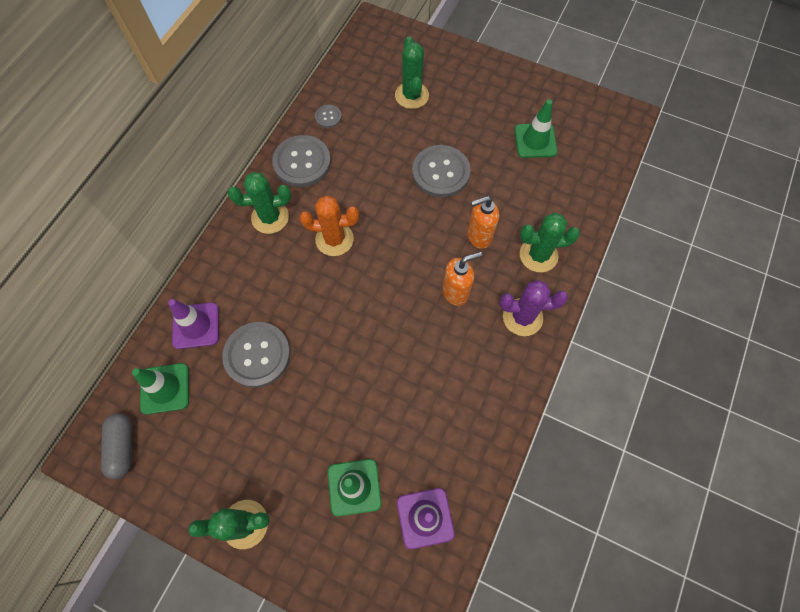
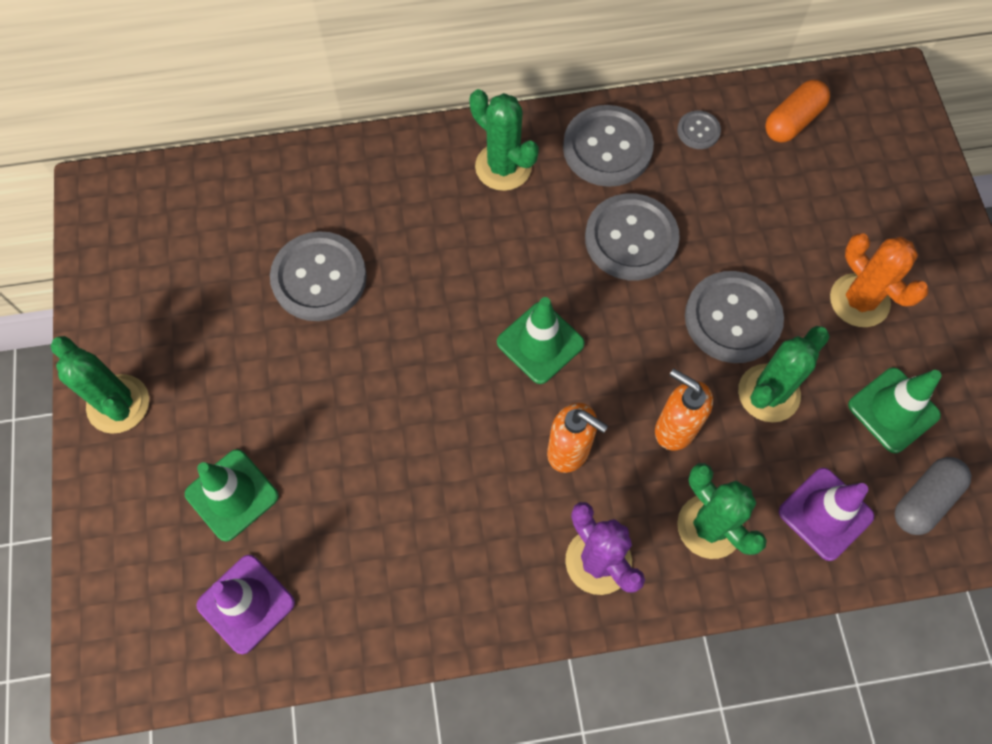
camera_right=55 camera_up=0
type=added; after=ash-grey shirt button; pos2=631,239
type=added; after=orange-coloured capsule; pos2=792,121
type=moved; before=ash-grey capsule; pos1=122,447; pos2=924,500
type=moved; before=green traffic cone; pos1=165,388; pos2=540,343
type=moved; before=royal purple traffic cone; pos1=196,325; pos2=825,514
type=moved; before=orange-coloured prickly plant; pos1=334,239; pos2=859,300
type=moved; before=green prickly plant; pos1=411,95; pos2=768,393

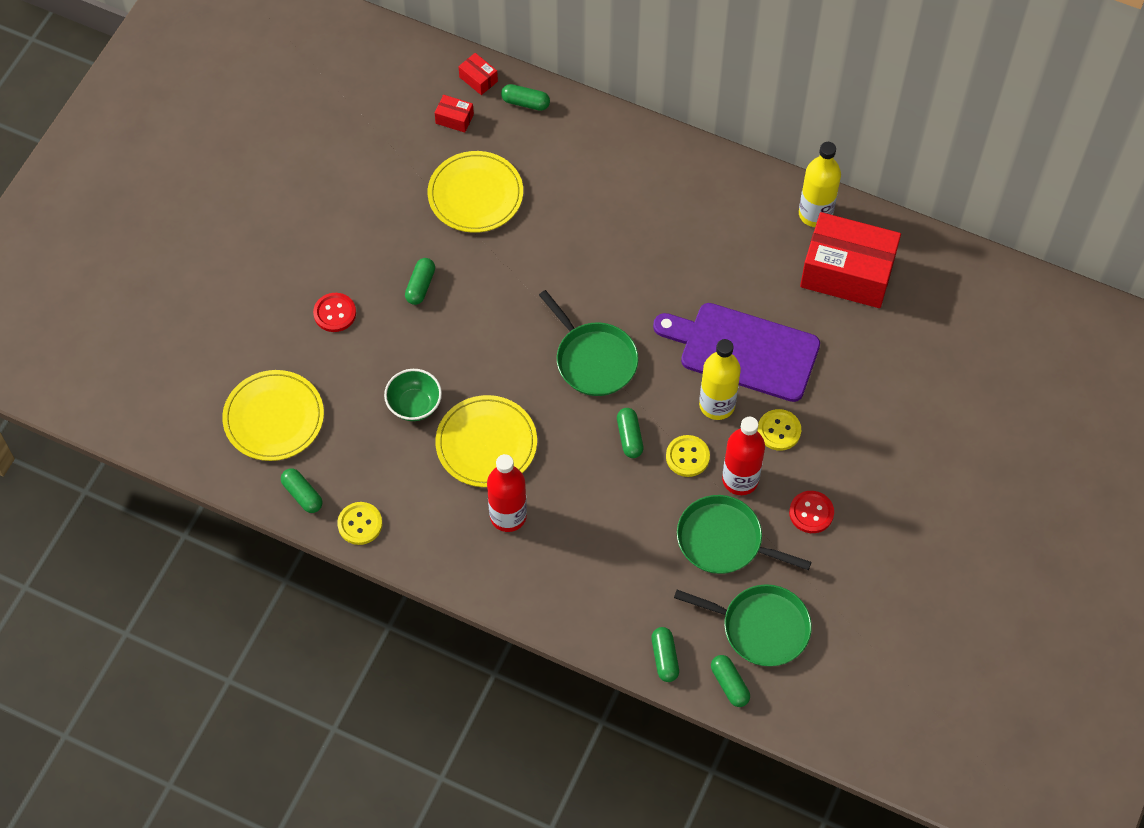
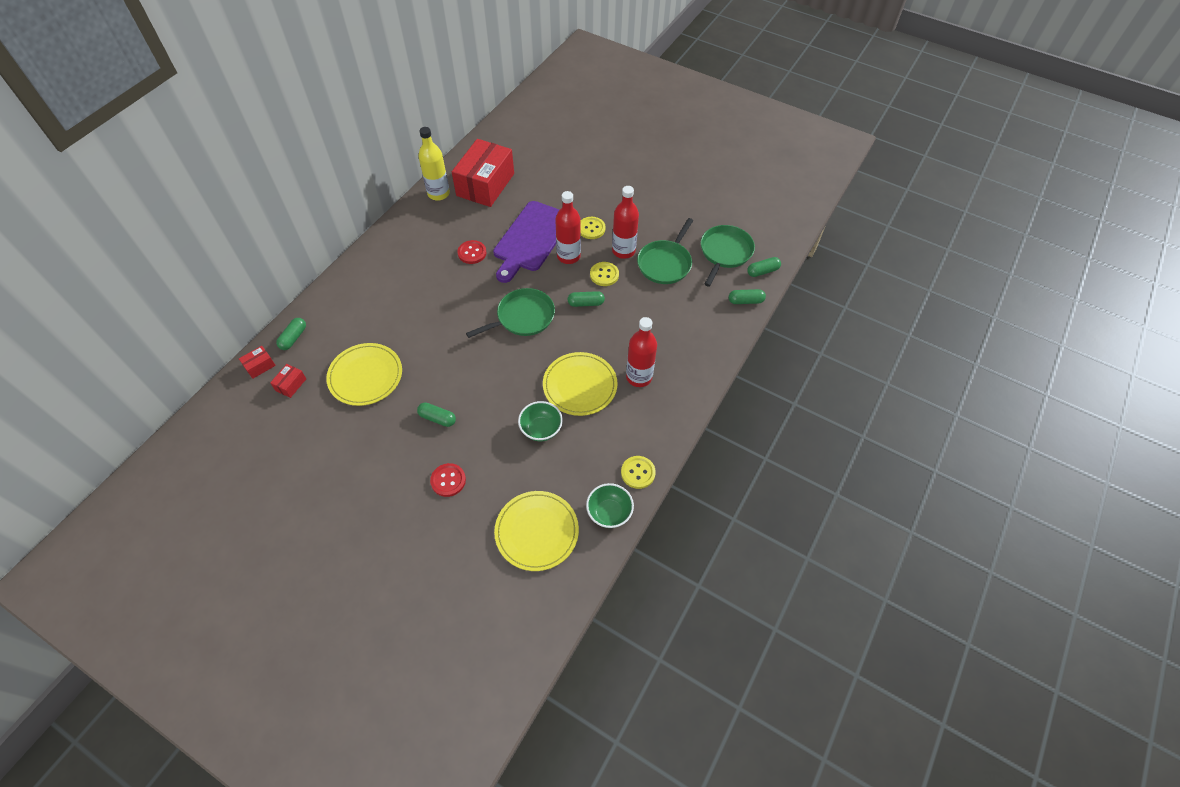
camera_right=-85 camera_up=-5
type=moved; before=crimson shirt button; pos1=811,513; pos2=472,253
type=replaced; before=green capsule; after=green serving bowl; pos1=302,495; pos2=609,513
type=recoloured; before=bright yellow drink bottle; after=crimson drink bottle; pos1=717,405; pos2=568,256

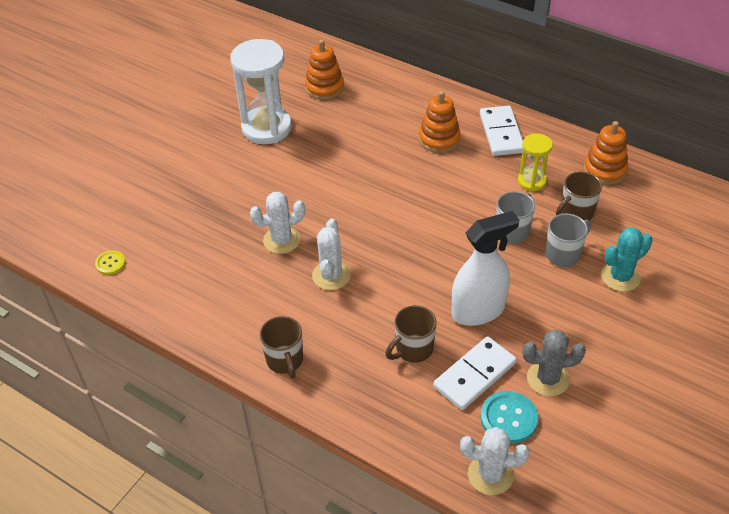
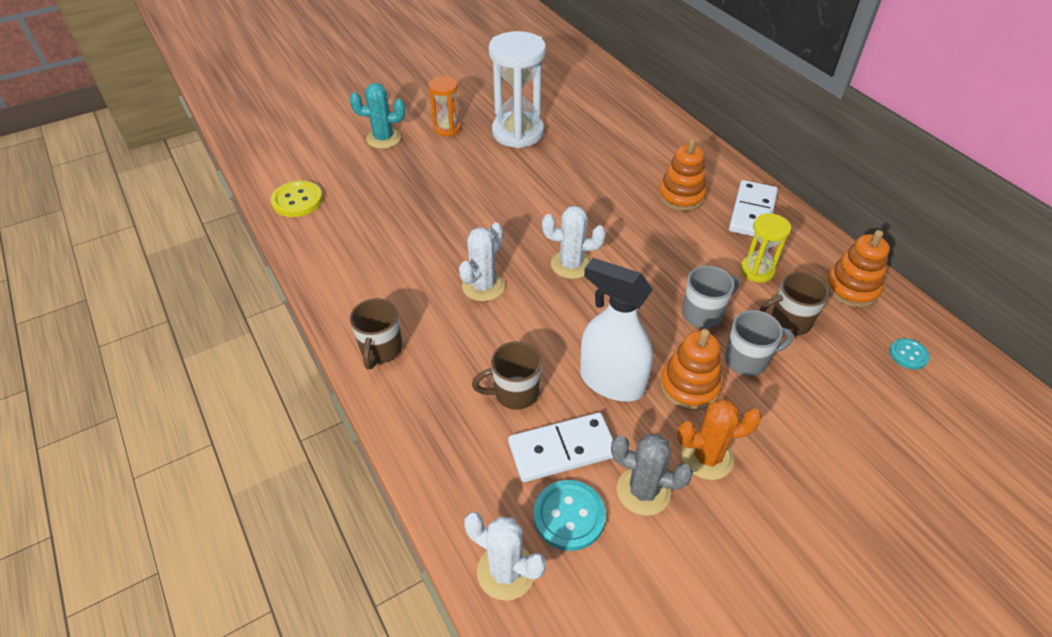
camera_right=25 camera_up=0
type=added; after=orange-coloured hourglass; pos2=447,128
type=added; after=orange-coloured prickly plant; pos2=707,457
type=added; after=aqua shirt button; pos2=908,355
type=moved; before=snow-white prickly plant; pos1=281,240; pos2=571,264
type=moved; before=orange-coloured stacking rings; pos1=324,87; pos2=689,386
type=moved; before=aqua prickly plant; pos1=620,277; pos2=383,138
type=turned; before=snow-white spray cleaner; pos1=478,310; pos2=611,382; turn=-150
type=resized; before=bright yellow shirt button; pos1=110,263; pos2=297,200; scale=1.67

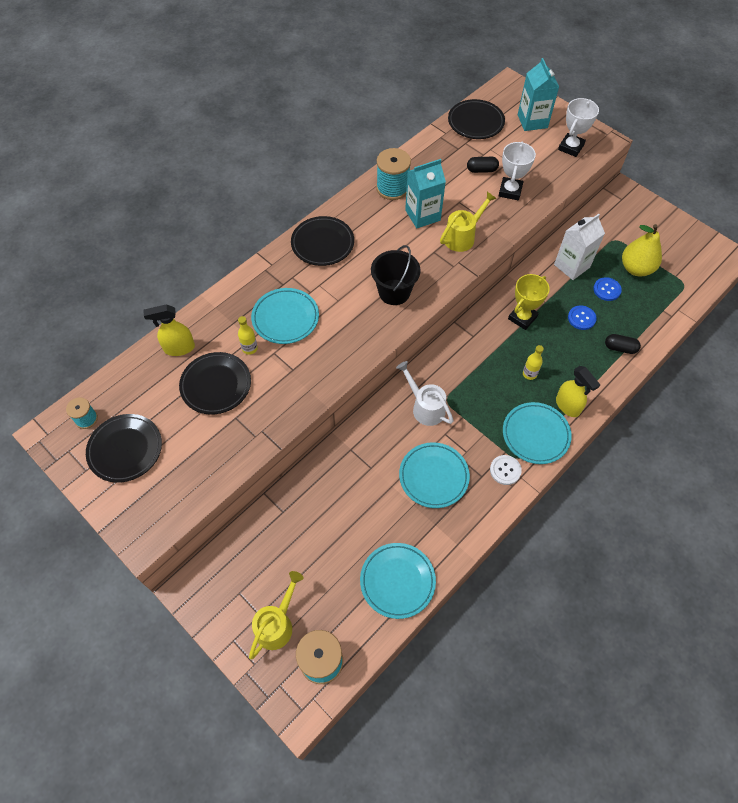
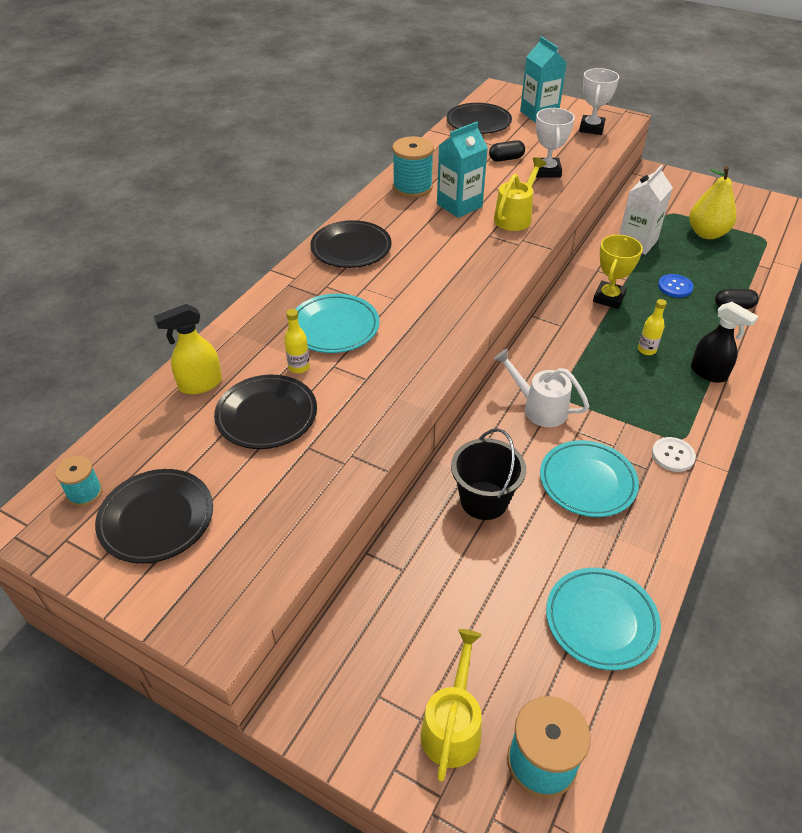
camera_right=-15 camera_up=-15
type=removed; before=aqua dinner plate; pos1=535,434
type=removed; before=cobalt shirt button; pos1=607,290
type=moved; before=jet-black sand bucket; pos1=394,292; pos2=484,500
type=recoloured; before=bright yellow spray cleaner; after=jet-black spray cleaner; pos1=568,406; pos2=709,373

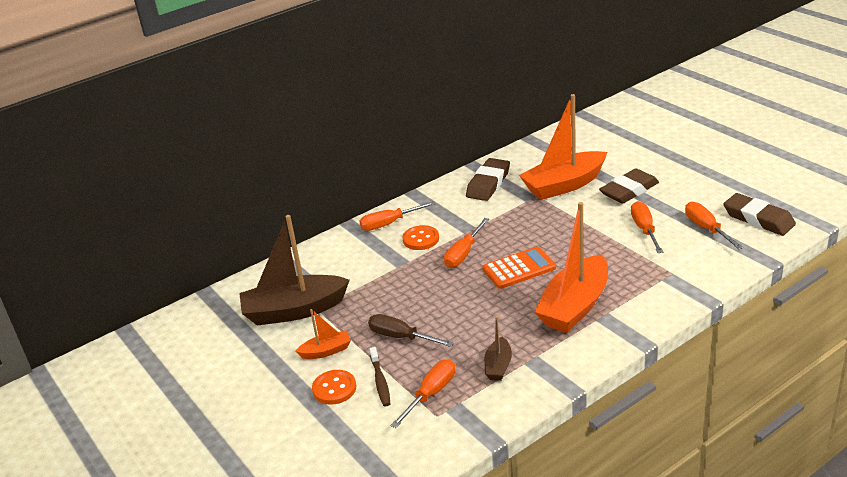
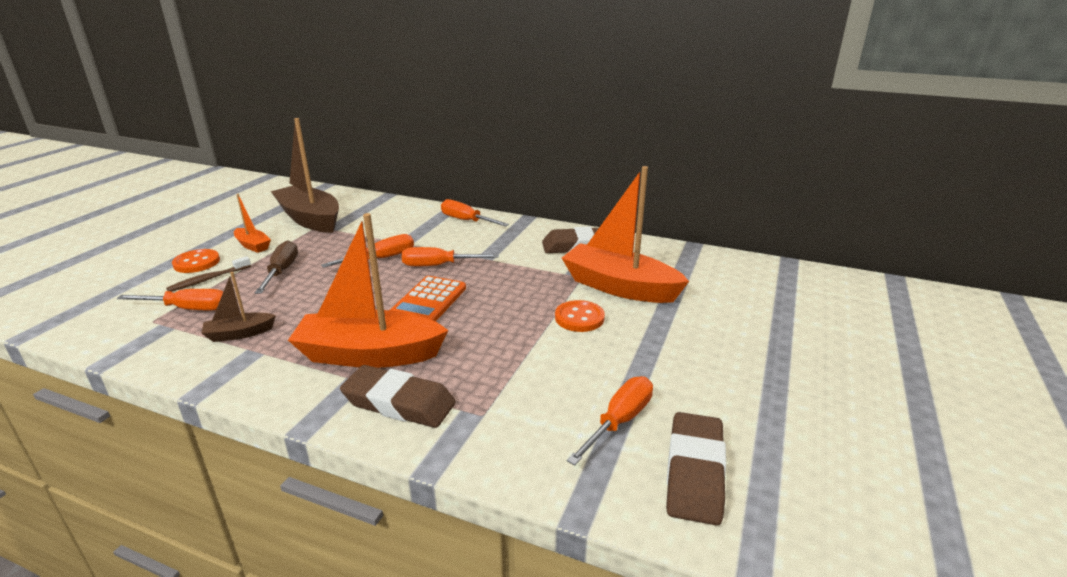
camera_right=55 camera_up=-5
type=moved; before=orange-coloured shirt button; pos1=421,239; pos2=579,318
type=moved; before=brown pencil eraser; pos1=629,191; pos2=399,403
type=moved; before=orange-coloured screwdriver; pos1=644,229; pos2=381,259
type=turned; before=orange-coloured pocket calculator; pos1=519,269; pos2=428,301; turn=75

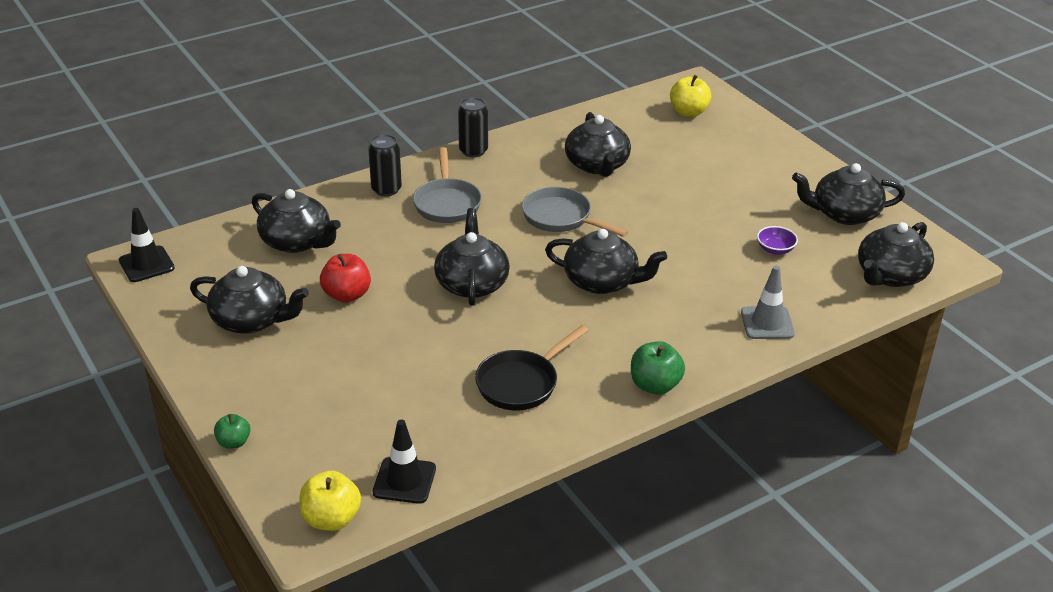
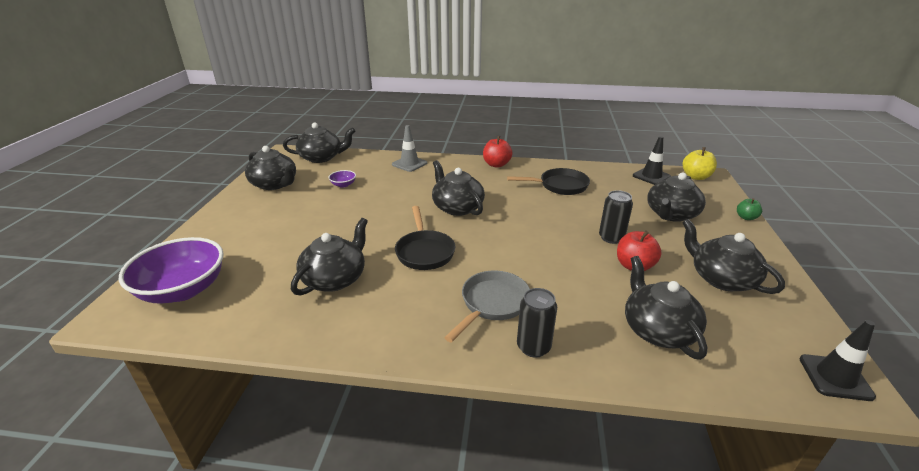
camera_right=-140 camera_up=-5
type=moved; before=jet-black teapot; pos1=472,283; pos2=671,214
type=moved; before=jet-black soda can; pos1=473,151; pos2=611,238
type=replaced; before=bright yellow apple fruit; after=royal purple serving bowl; pos1=688,112; pos2=183,290
type=recoloured; before=ash-grey pan; after=jet-black pan; pos1=561,218; pos2=424,251
type=recoloured; before=green apple fruit; after=crimson apple fruit; pos1=655,385; pos2=496,164

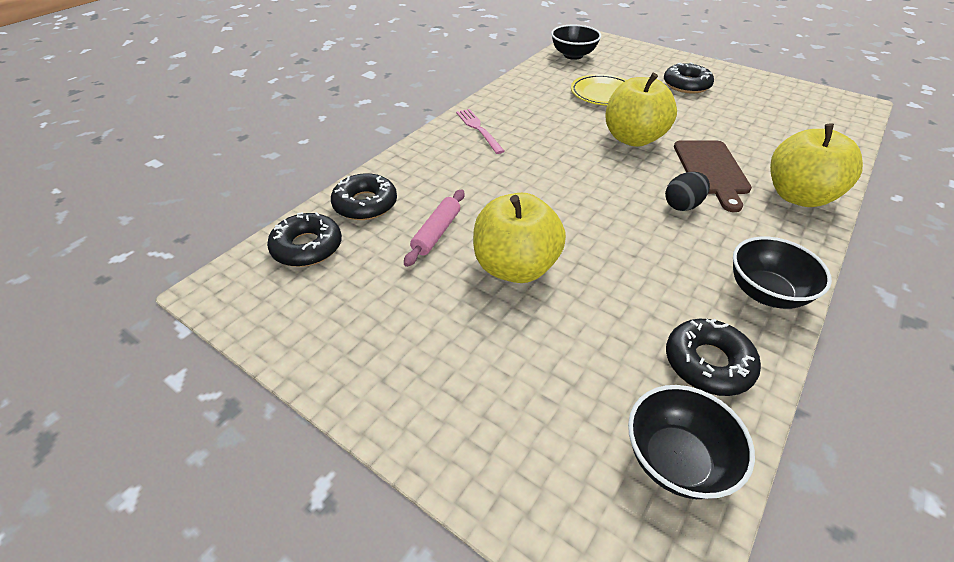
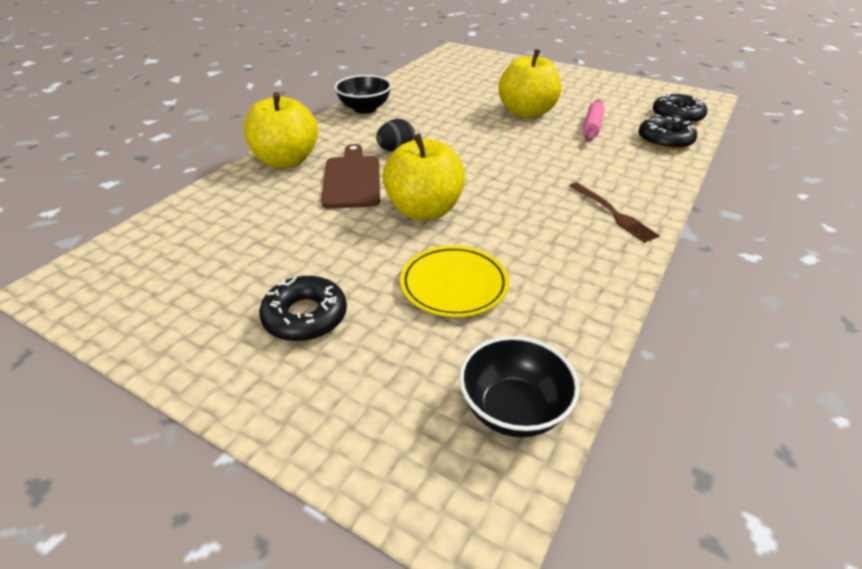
camera_right=175 camera_up=-5
type=removed; before=jet-black serving bowl; pos1=675,460
type=removed; before=jet-black glazed donut; pos1=708,363
type=recoloured; before=rosy fork; after=brown fork; pos1=479,129; pos2=613,213

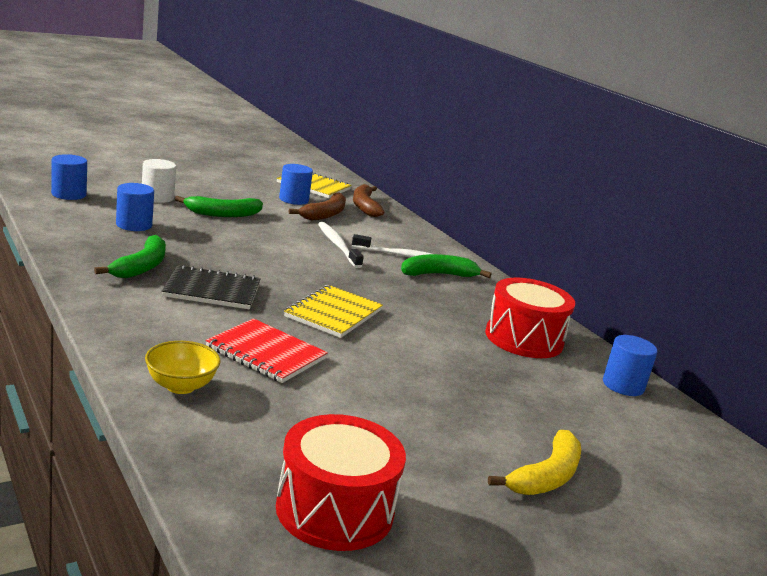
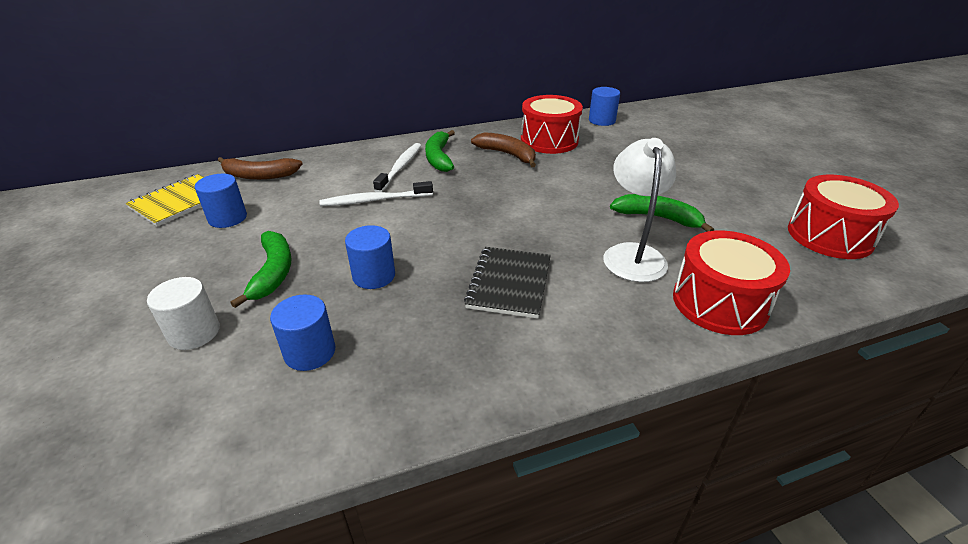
camera_right=-75 camera_up=15
type=removed; before=bright yellow notepad; pos1=333,313
type=removed; before=bright yellow banana fruit; pos1=546,476
type=moved; before=cobalt cylinder shape; pos1=69,194; pos2=374,276
type=moved; before=green banana fruit; pos1=141,266; pos2=657,218
type=moved; before=brown banana fruit; pos1=325,214; pos2=507,154
type=replaced; before=bright yellow serving bowl; after=crimson toy drum; pos1=181,386; pos2=719,303
type=replaced; before=crimson notepad; after=snow-white lamp; pos1=266,353; pos2=632,254

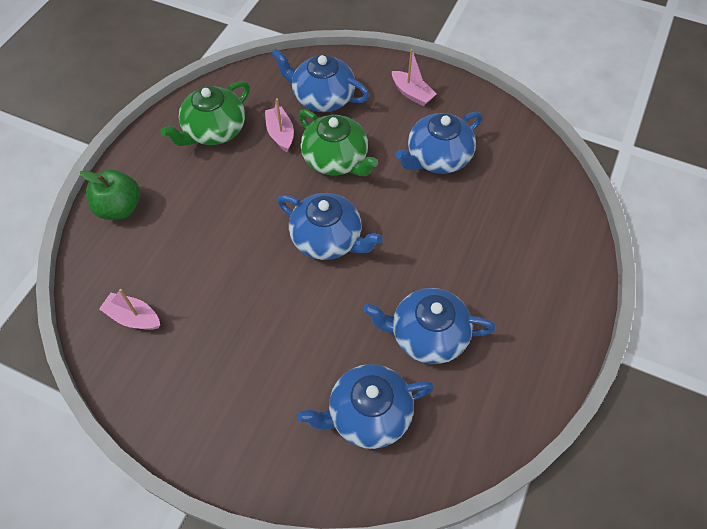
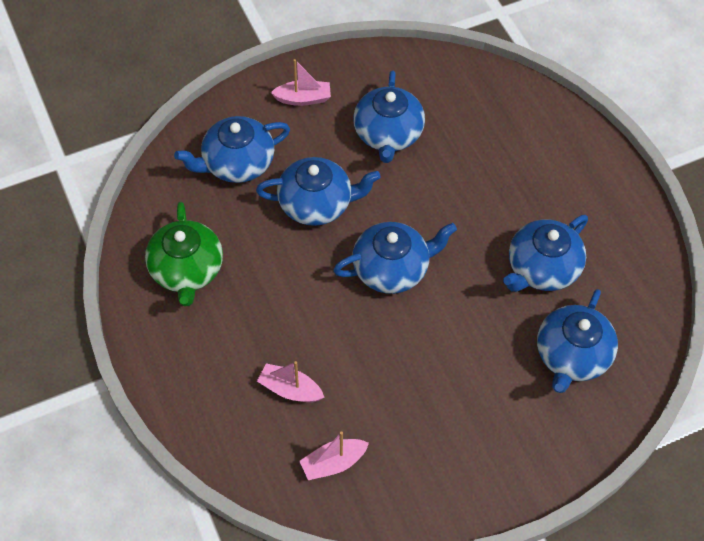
camera_right=-50 camera_up=0
type=removed; before=green apple fruit; pos1=119,208
type=moved; before=rosy sailboat; pos1=280,134; pos2=290,389
type=recoloured; before=green teapot; after=cobalt teapot; pos1=336,159; pos2=317,203

